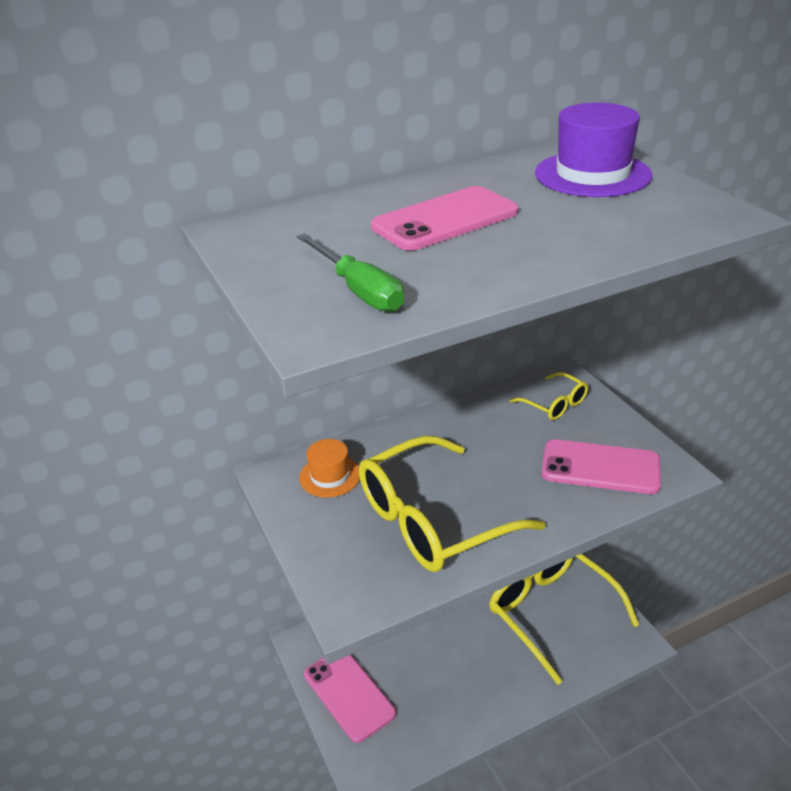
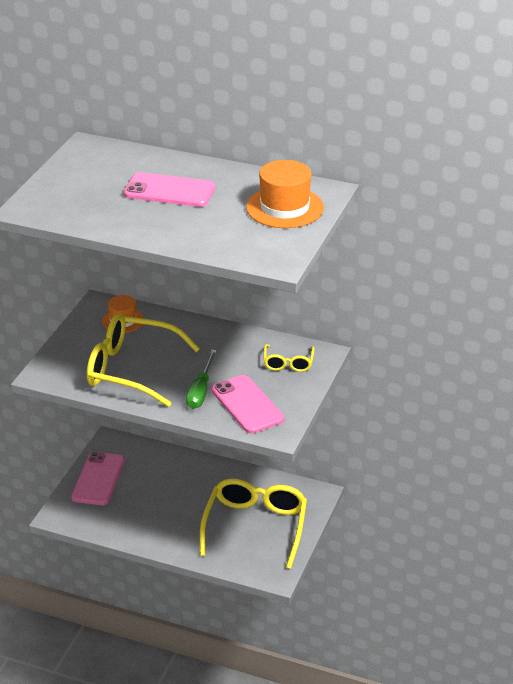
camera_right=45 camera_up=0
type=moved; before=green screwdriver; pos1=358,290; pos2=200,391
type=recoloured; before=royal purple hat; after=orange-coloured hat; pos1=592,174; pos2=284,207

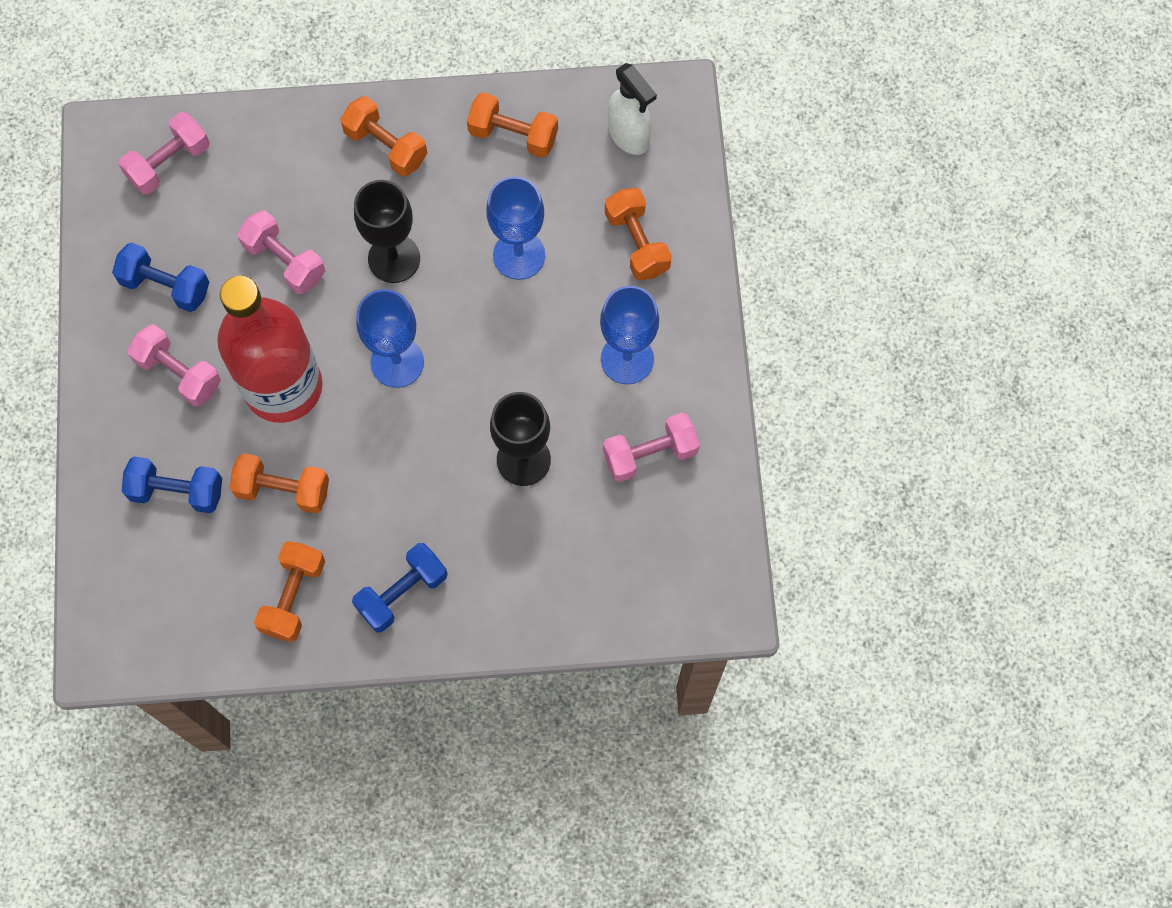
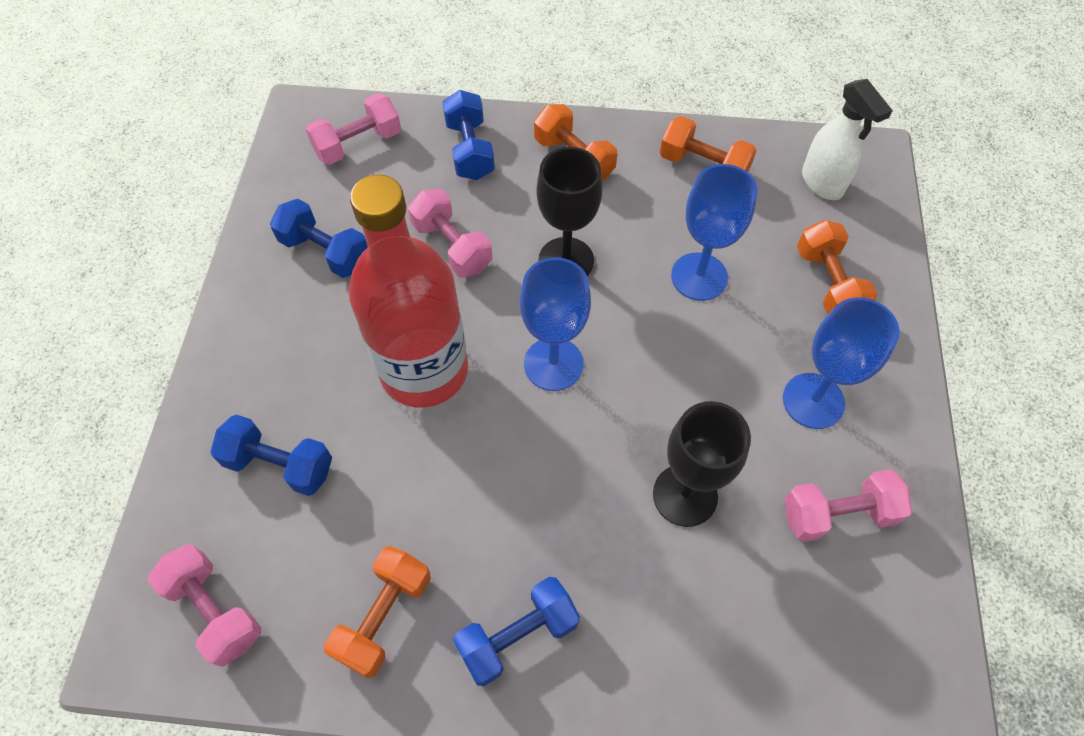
camera_right=10 camera_up=-10
type=removed; before=orange-coloured free weight; pos1=283,490
type=added; after=cobalt free weight; pos2=470,150
type=moved; before=rosy free weight; pos1=179,373; pos2=215,610

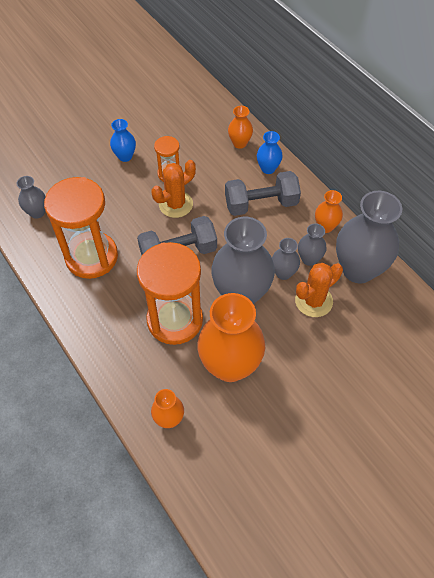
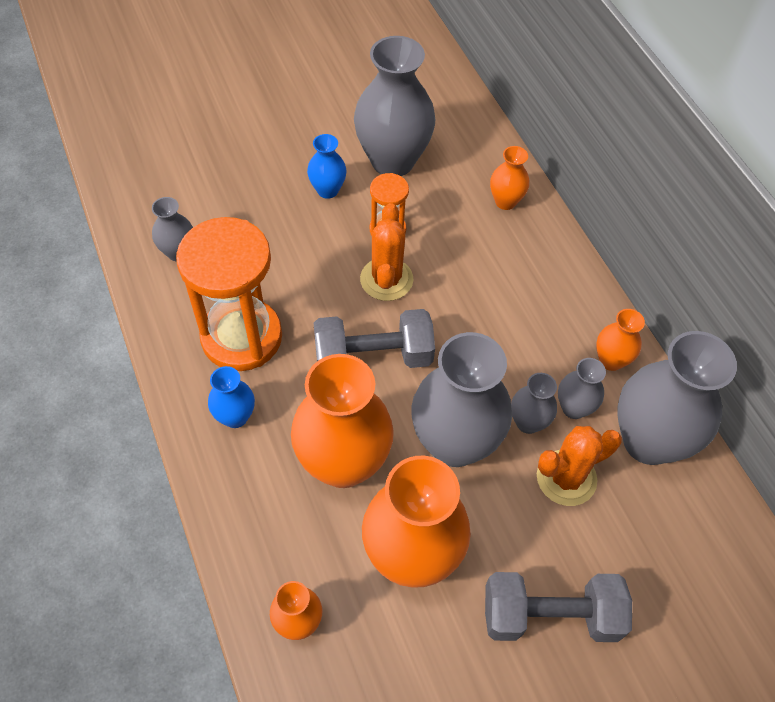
camera_right=10 camera_up=0
type=added; after=ash-grey flower vase; pos2=392,161
type=moved; before=ash-grey free weight; pos1=261,204; pos2=550,615
type=moved; before=cobalt flower vase; pos1=268,168; pos2=235,417
type=replaced; before=orange-coloured hourglass; after=orange-coloured flower vase; pos1=175,320; pos2=343,463
type=turned; before=orange-coloured prickly plant; pos1=176,204; pos2=386,279; turn=-60

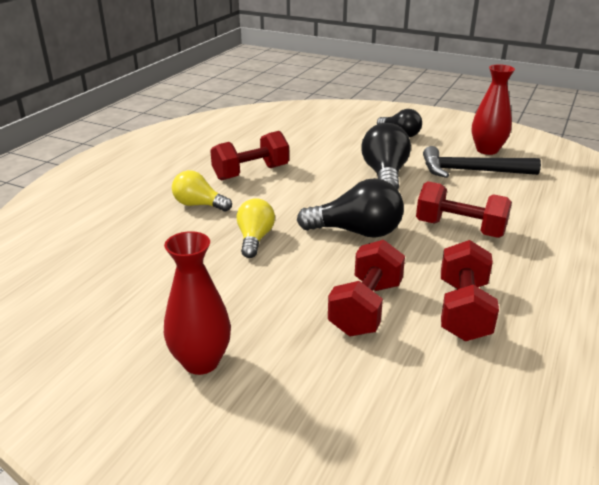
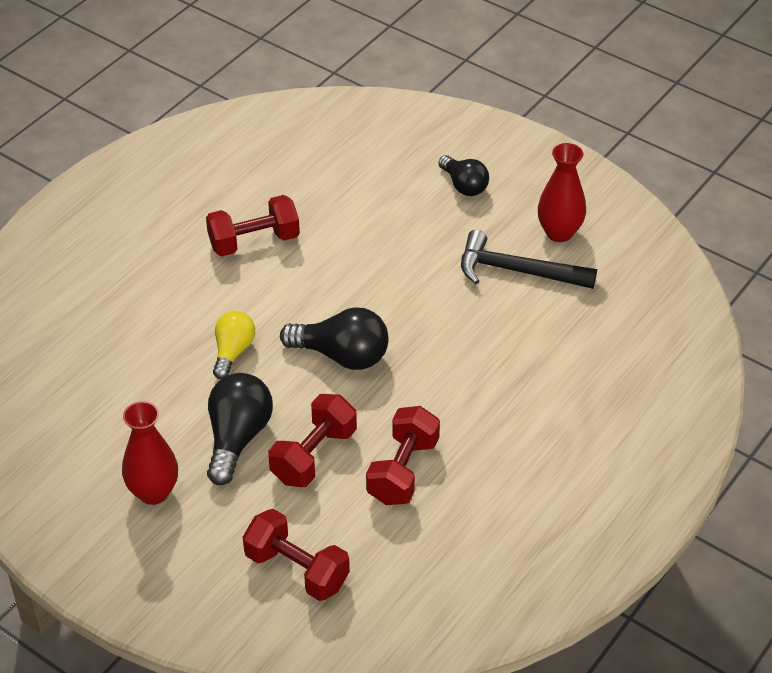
camera_right=10 camera_up=15
type=removed; before=bright yellow bulb; pos1=199,205
type=moved; before=jet-black bulb; pos1=384,175; pos2=237,438
type=moved; before=crimson free weight; pos1=460,229; pos2=297,570

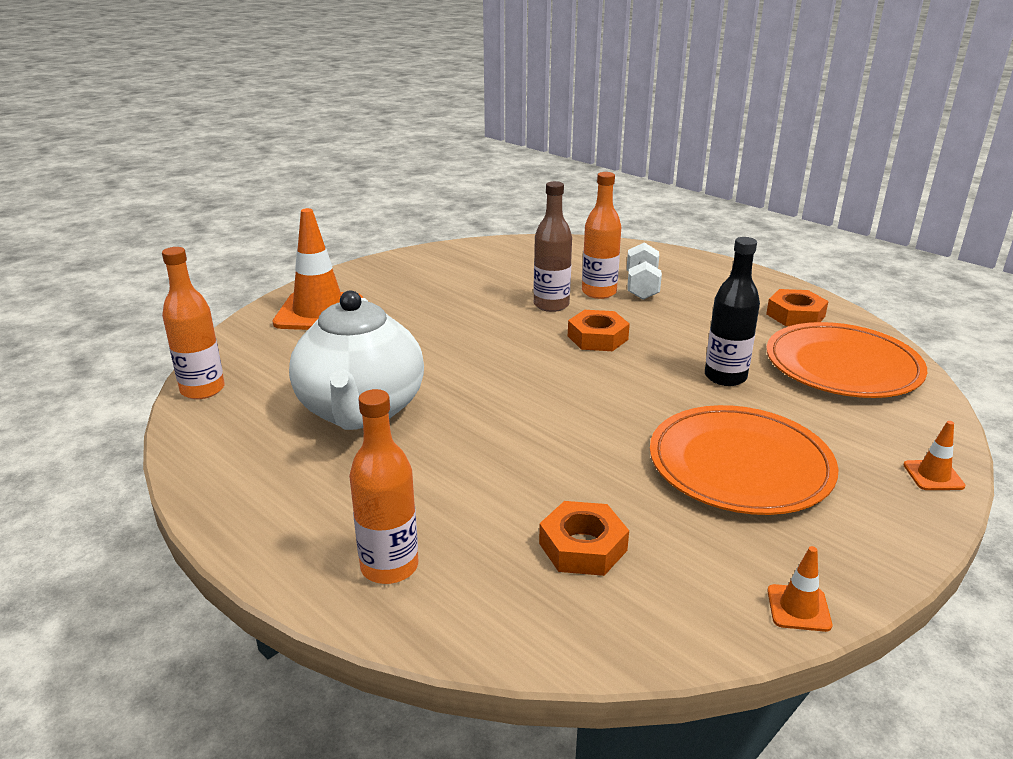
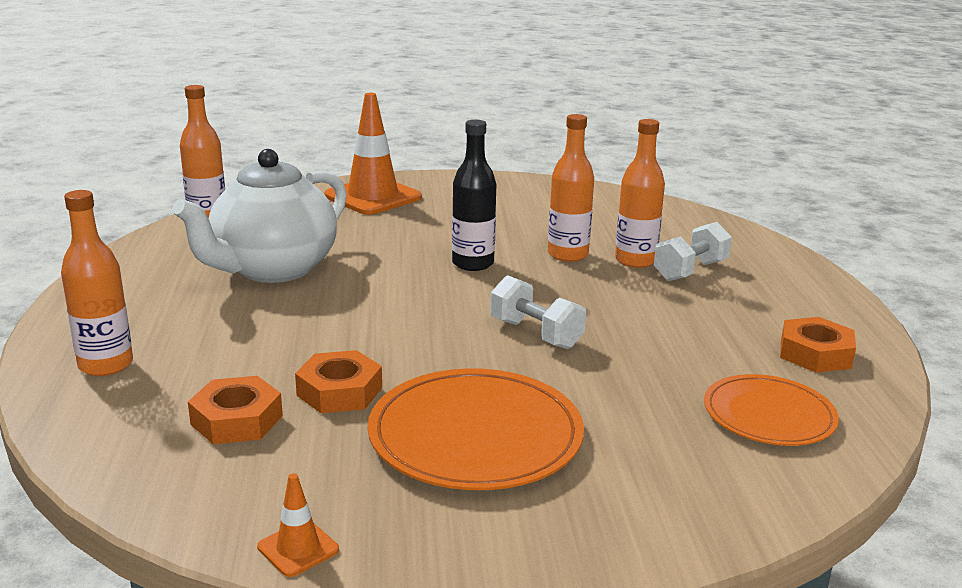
camera_right=40 camera_up=-5
type=removed; before=orange-coloured traffic cone; pos1=933,475
type=added; after=snow-white free weight; pos2=536,334
type=moved; before=orange-coloured hexagon nut; pos1=597,338; pos2=339,391
type=moved; before=jet-black drink bottle; pos1=725,377; pos2=473,263
type=recoloured; before=brown drink bottle; after=orange-coloured drink bottle; pos1=551,305; pos2=568,255
type=resized; before=orange-coloured dinner plate; pos1=842,365; pos2=769,415; scale=0.64

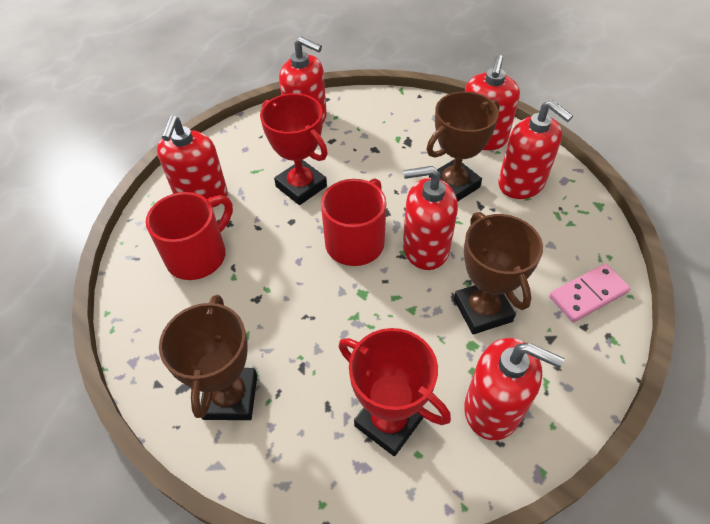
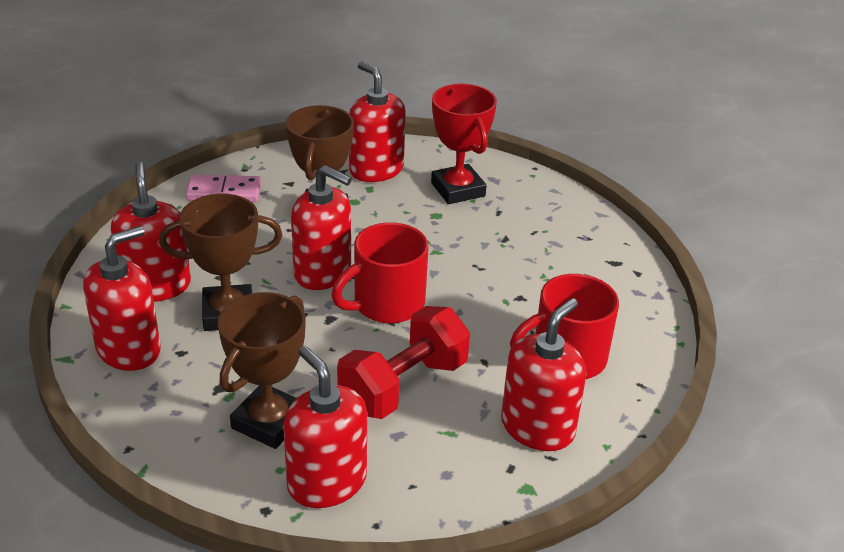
camera_right=-155 camera_up=-15
type=moved; before=brown trophy; pos1=230,397; pos2=269,422
type=replaced; before=crimson trophy; after=crimson free weight; pos1=301,186; pos2=403,386

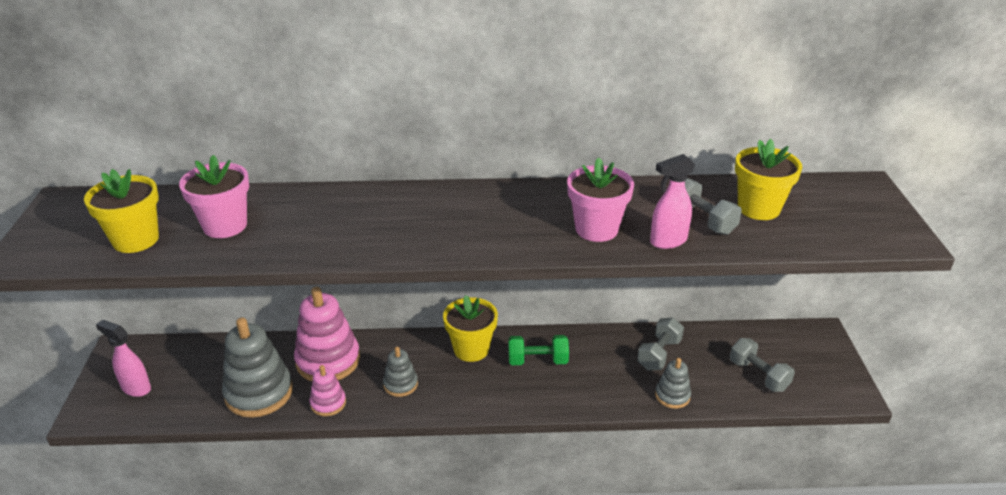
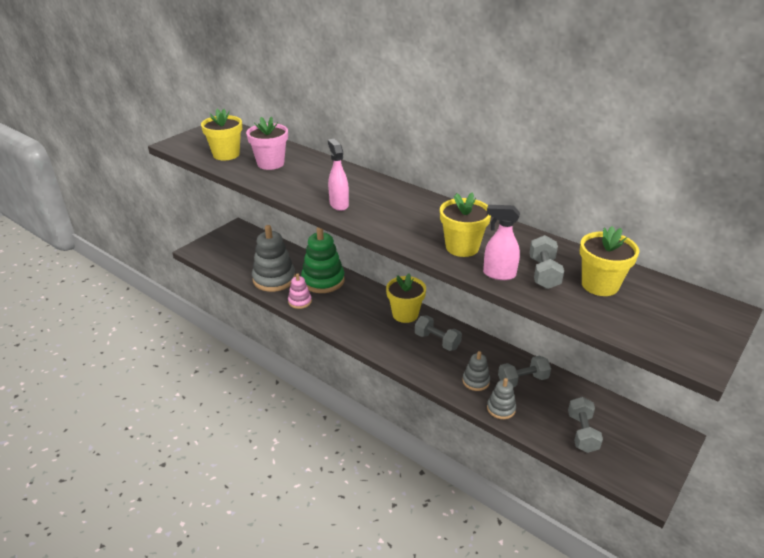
camera_right=40 camera_up=0
type=moved; before=rosy spray cleaner; pos1=136,388; pos2=339,204
type=moved; before=ash-grey stacking rings; pos1=400,384; pos2=476,381
type=recoloured; before=rosy stacking rings; after=green stacking rings; pos1=328,360; pos2=323,280
type=recoloured; before=green free weight; after=ash-grey free weight; pos1=537,361; pos2=437,341
type=recoloured; before=rosy plant pot; after=bright yellow plant pot; pos1=596,229; pos2=462,247

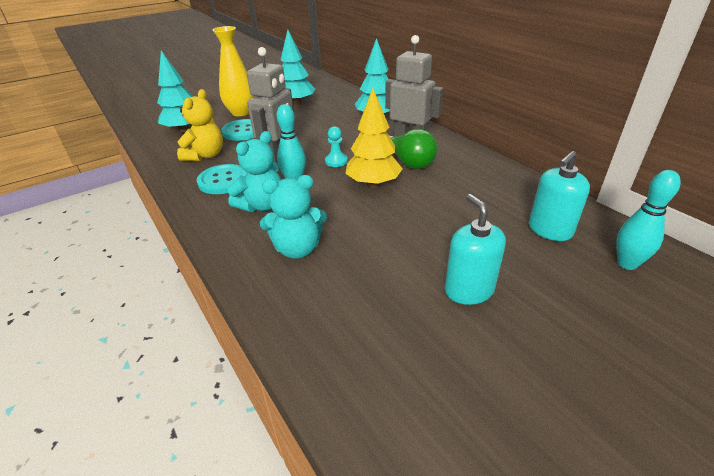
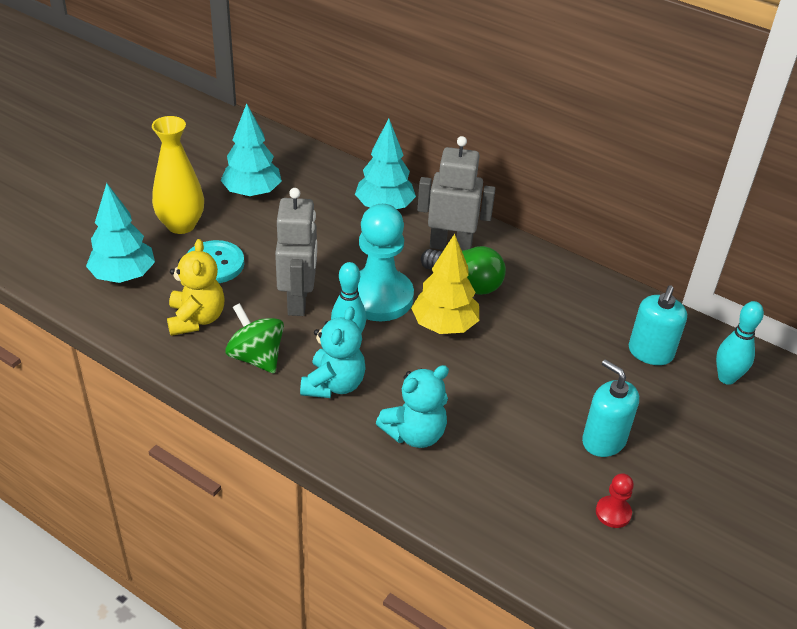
camera_right=-25 camera_up=5
type=added; after=crimson pawn; pos2=613,513
type=replaced; before=aqua shirt button; after=green spinning top; pos1=223,181; pos2=256,357
type=resized; before=aqua pawn; pos1=336,161; pos2=379,297; scale=2.36

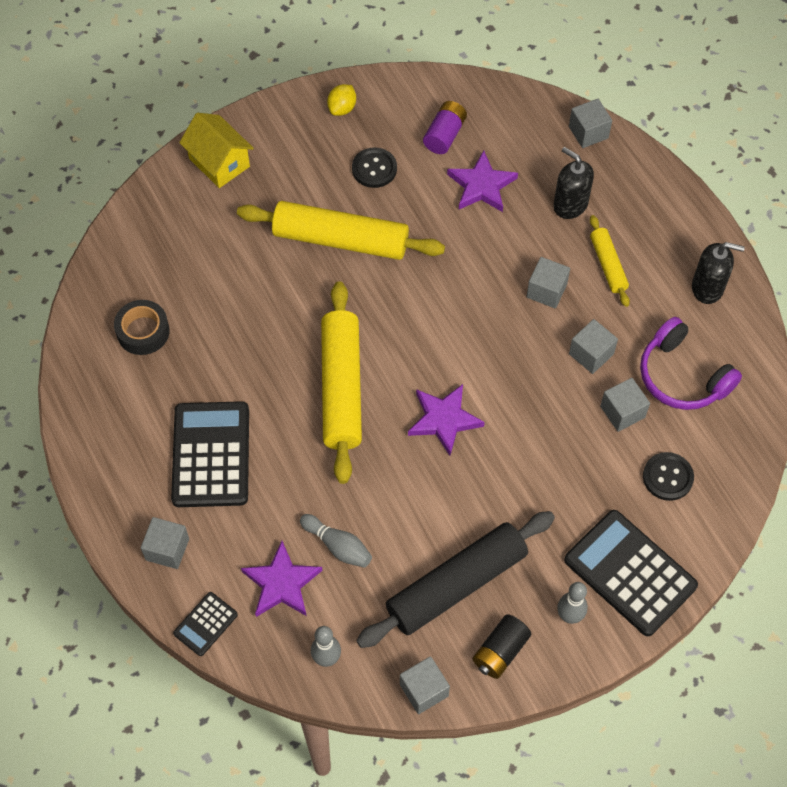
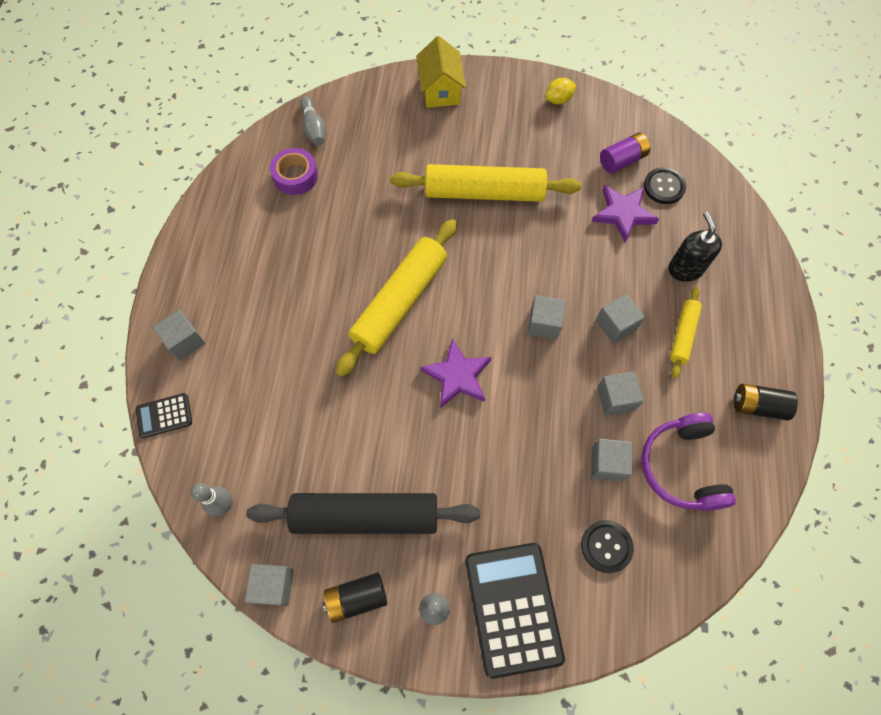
camera_right=35 camera_up=5
type=removed; before=jet-black pocket calculator; pos1=211,455
type=removed; before=royal purple star; pos1=281,583
type=moved; before=ash-grey skittle; pos1=338,546; pos2=314,128
type=moved; before=jet-black shirt button; pos1=374,169; pos2=664,187
type=moved; before=ash-grey solid cube; pos1=588,132; pos2=544,324
type=replaced; before=jet-black pump bottle; after=jet-black AA battery; pos1=707,288; pos2=758,406
type=recoloured; before=jet-black sticky tape; after=royal purple sticky tape; pos1=143,331; pos2=295,176
type=turned; before=bright yellow rolling pin; pos1=340,240; pos2=484,192; turn=-45

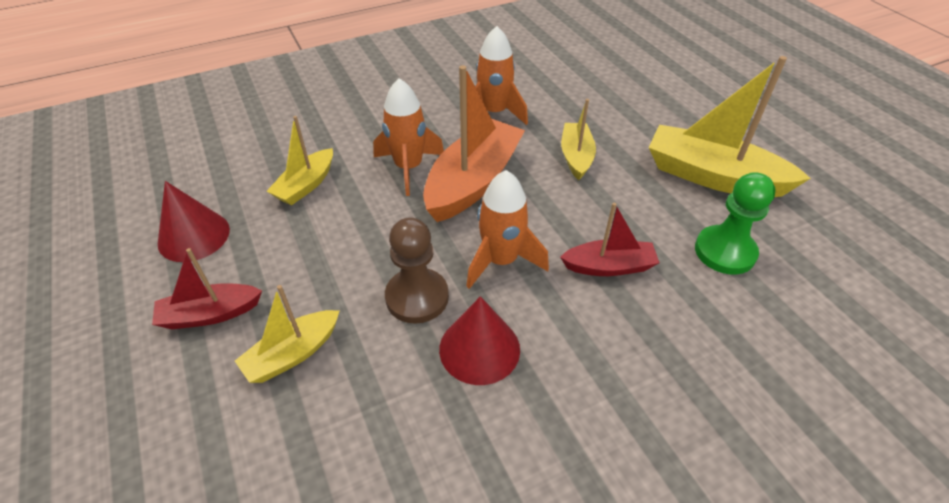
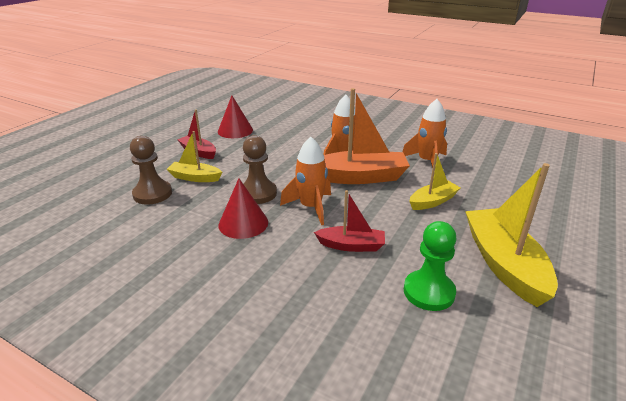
camera_right=55 camera_up=-15
type=removed; before=bright yellow sailboat; pos1=306,185
type=added; after=brown pawn; pos2=152,194
type=turned; before=crimson sailboat; pos1=609,266; pos2=351,245; turn=-45

